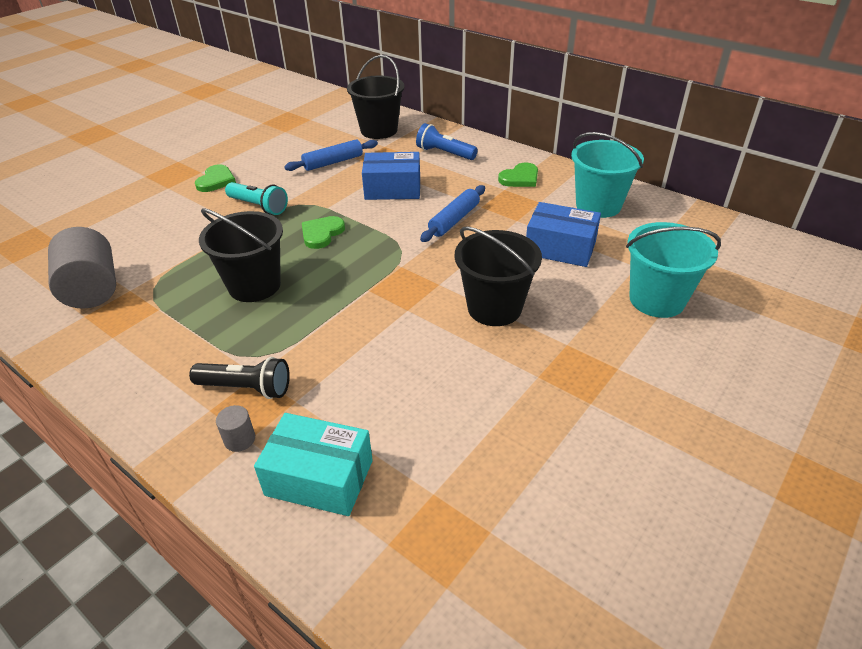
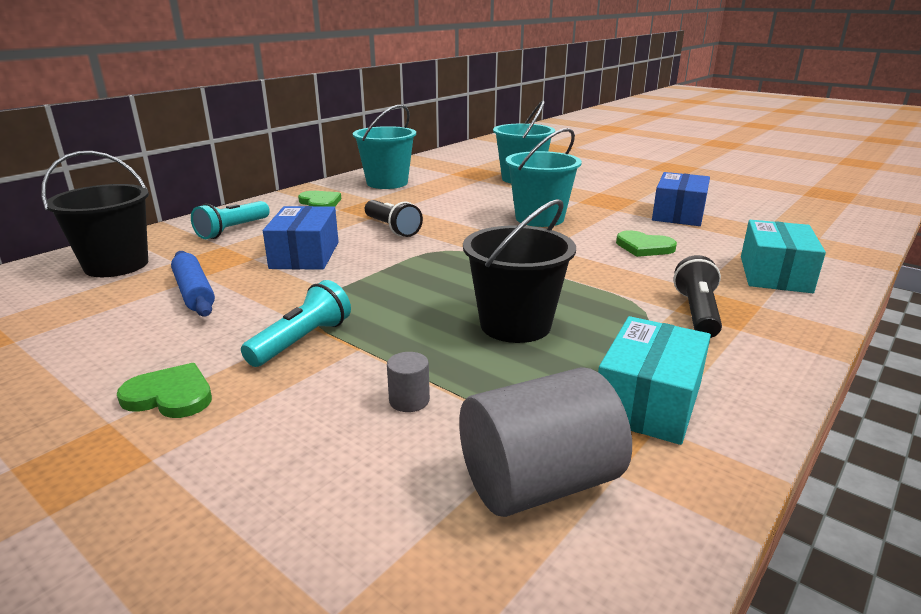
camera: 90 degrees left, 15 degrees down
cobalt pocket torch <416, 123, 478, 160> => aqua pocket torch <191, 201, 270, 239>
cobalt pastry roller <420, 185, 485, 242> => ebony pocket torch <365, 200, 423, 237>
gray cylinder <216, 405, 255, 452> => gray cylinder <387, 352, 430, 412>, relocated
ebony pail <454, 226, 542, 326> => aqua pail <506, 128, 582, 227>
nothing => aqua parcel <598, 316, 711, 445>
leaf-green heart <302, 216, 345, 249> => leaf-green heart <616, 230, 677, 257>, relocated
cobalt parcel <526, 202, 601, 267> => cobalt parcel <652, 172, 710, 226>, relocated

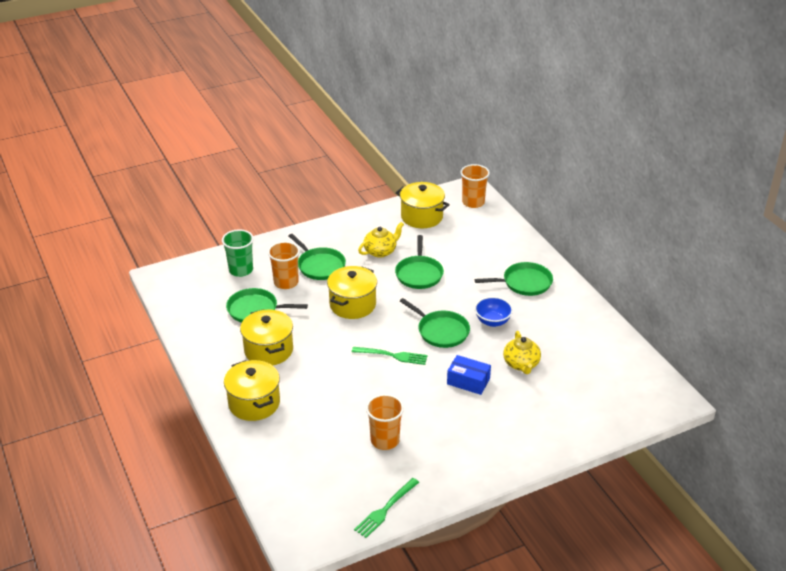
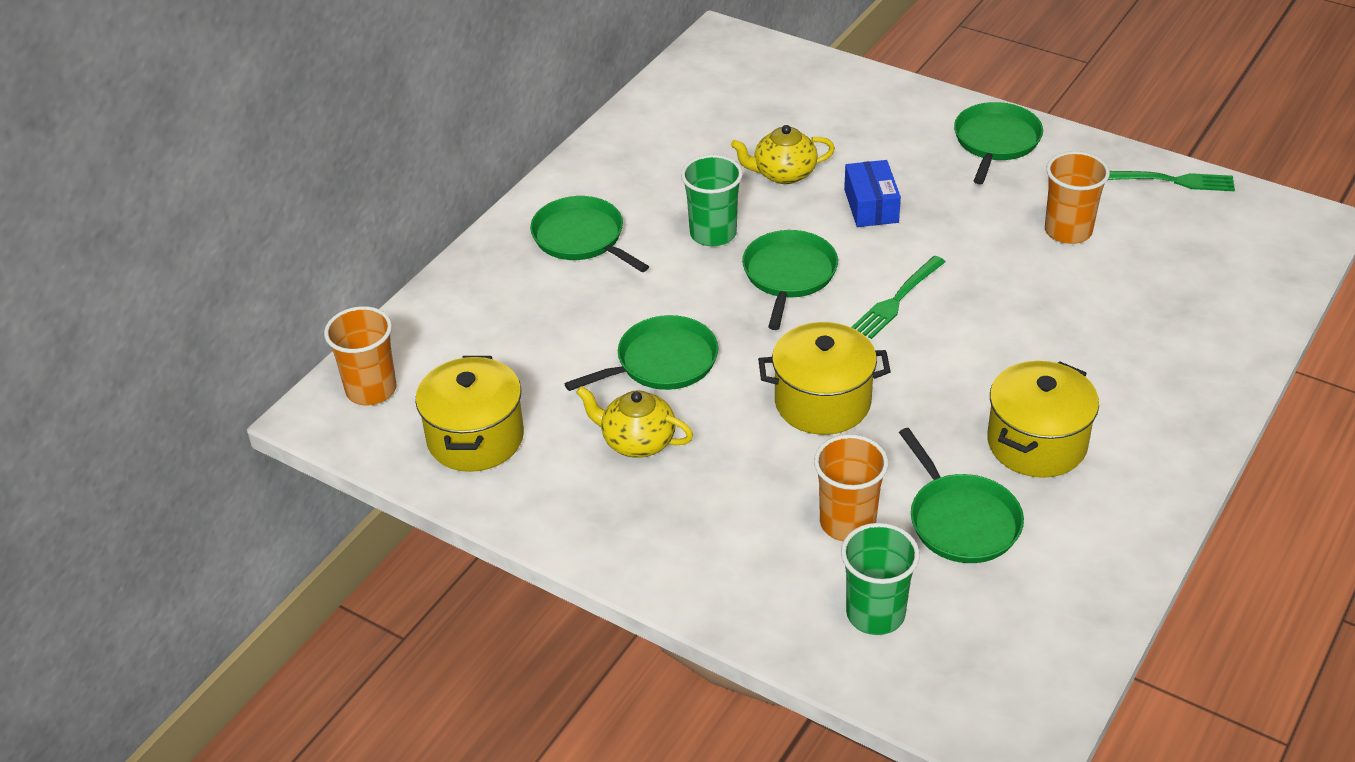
camera: 120 degrees left, 5 degrees up
cobalt serving bowl <475, 297, 513, 327> => leaf-green beaker <681, 155, 743, 246>
yellow tea pot <503, 331, 541, 374> => yellow tea pot <731, 125, 835, 184>, 150 degrees counterclockwise
leaf-green fork <352, 347, 427, 365> => leaf-green fork <851, 256, 945, 339>, 120 degrees counterclockwise
leaf-green frying pan <289, 234, 346, 280> => leaf-green frying pan <954, 102, 1043, 184>, relocated
yellow stockpot <224, 360, 280, 421> => nothing

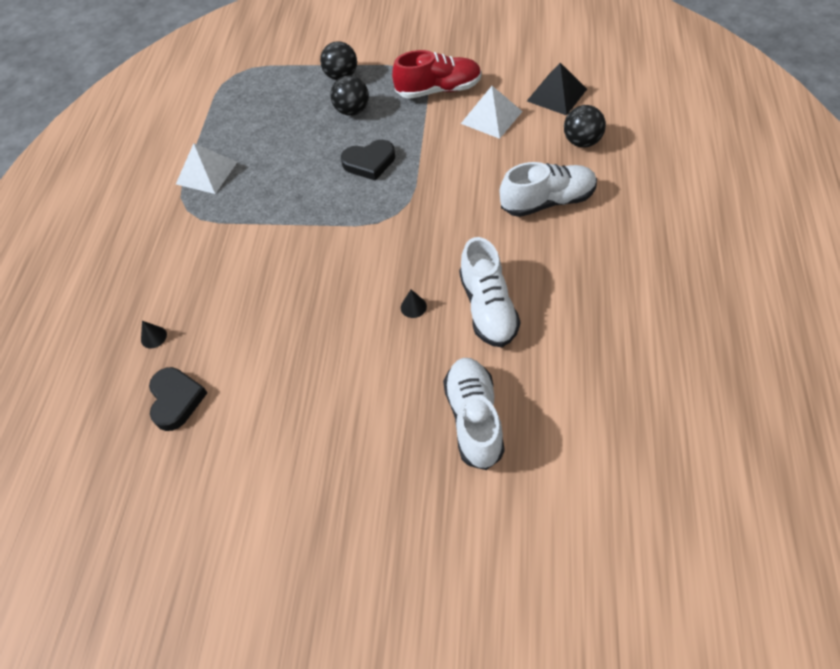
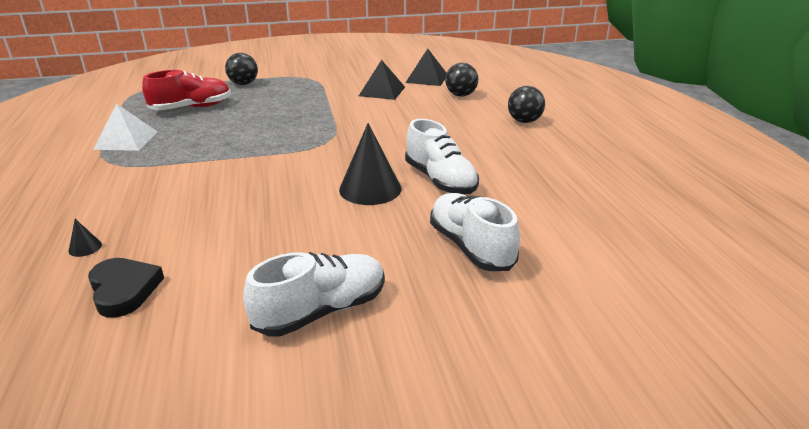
camera: 25 degrees left, 25 degrees down
red shoe <392, 50, 482, 99> => red shoe <142, 70, 231, 110>, relocated
pure white shoe <500, 162, 597, 217> => pure white shoe <243, 252, 385, 336>, relocated
ebony cone shape <401, 290, 427, 318> => ebony cone shape <339, 123, 401, 205>, x2.41
pure white solid pyramid <461, 86, 523, 139> => ebony solid pyramid <359, 60, 405, 100>
ebony ball <330, 75, 369, 116> => ebony ball <508, 86, 545, 123>, relocated
ebony heart <341, 140, 395, 181> => nothing

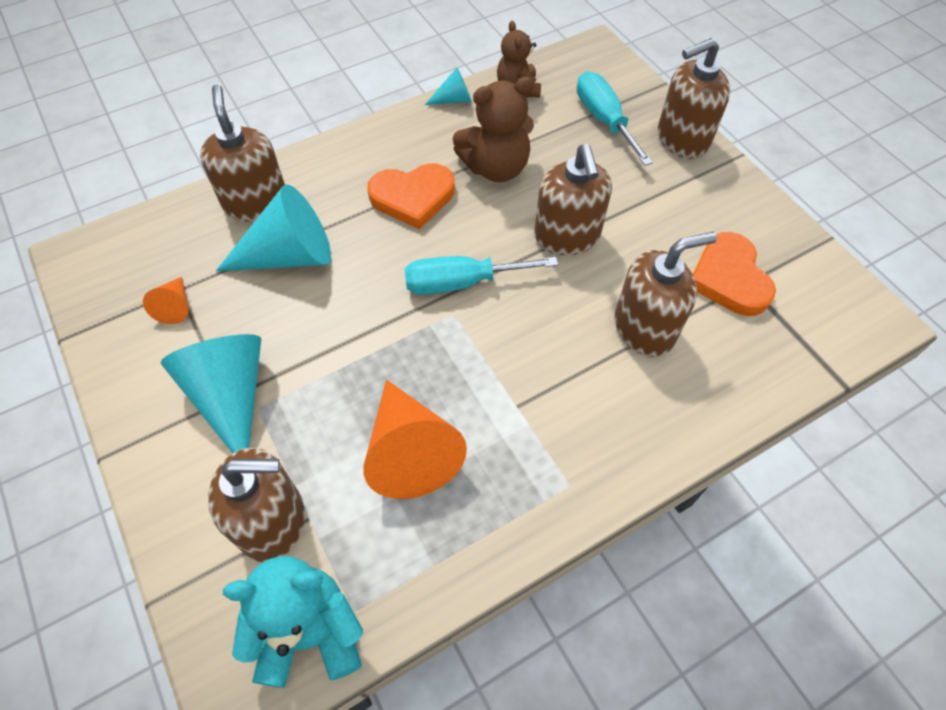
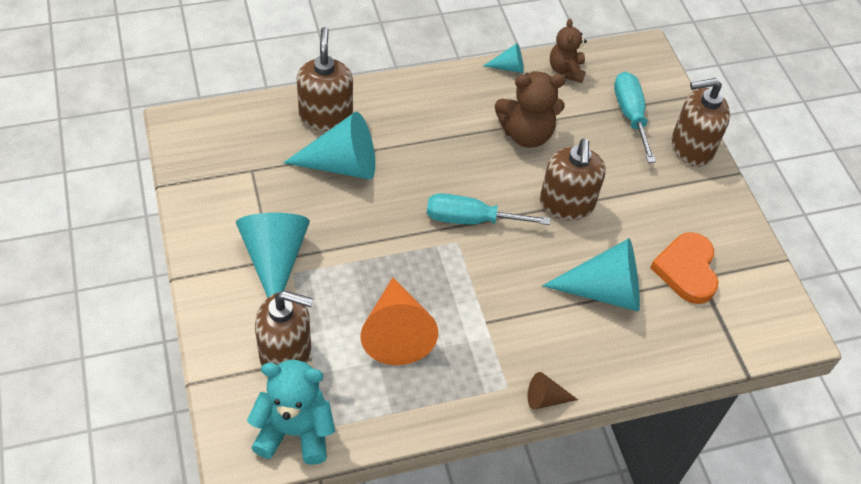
camera: 10 degrees right, 5 degrees down
nothing => brown cone shape <527, 372, 578, 410>
brown soap pump <615, 232, 717, 357> => aqua cone shape <542, 238, 640, 312>
orange cone shape <143, 277, 189, 324> => nothing
orange heart <367, 163, 455, 229> => nothing

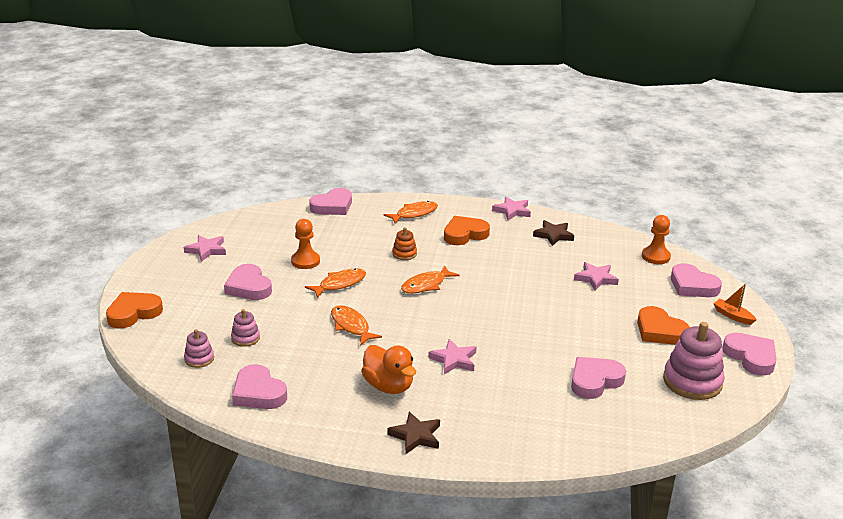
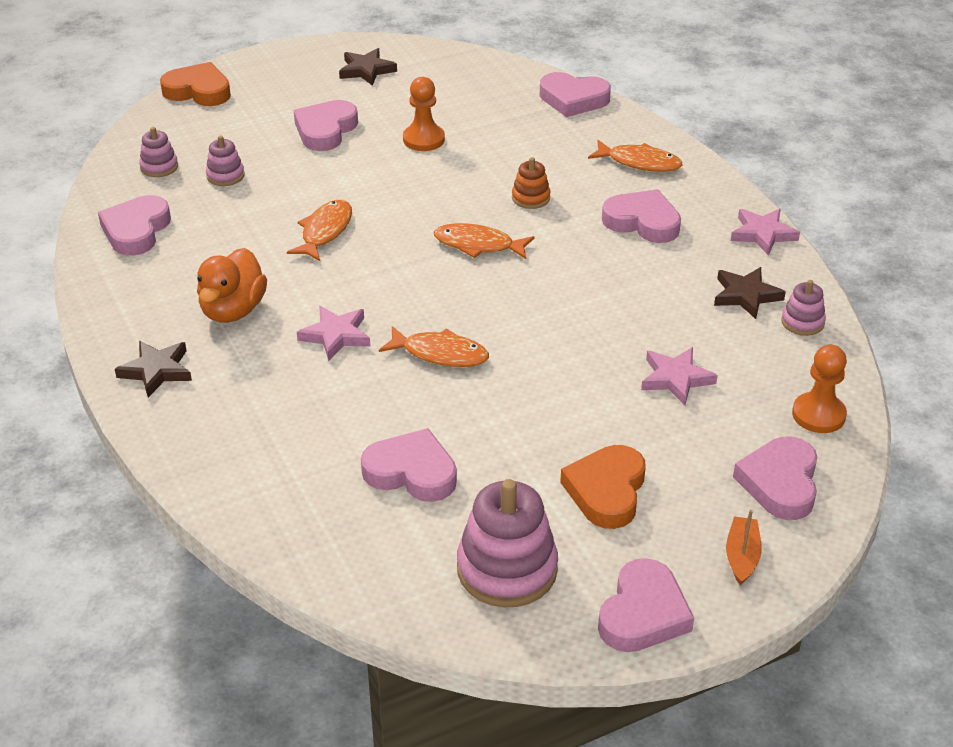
camera: 55 degrees right, 10 degrees up
rosy five-pointed star <184, 235, 226, 262> => brown five-pointed star <339, 48, 397, 86>
orange fish figure <305, 268, 366, 298> => orange fish figure <379, 326, 489, 367>, relocated
orange heart <444, 216, 490, 245> => rosy heart <602, 189, 681, 243>
nothing => rosy ring stacker <781, 280, 826, 336>

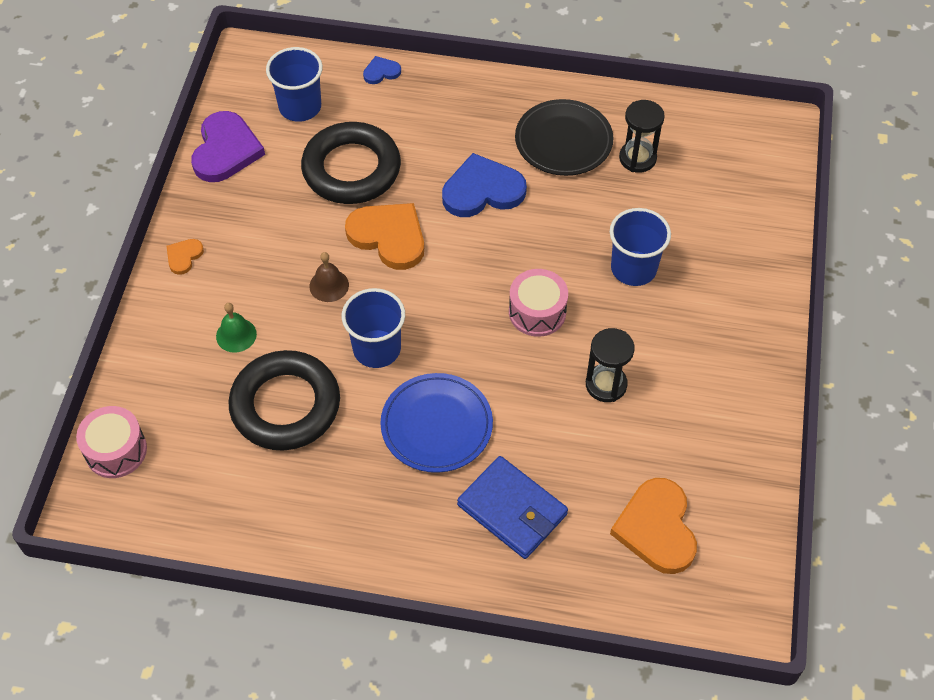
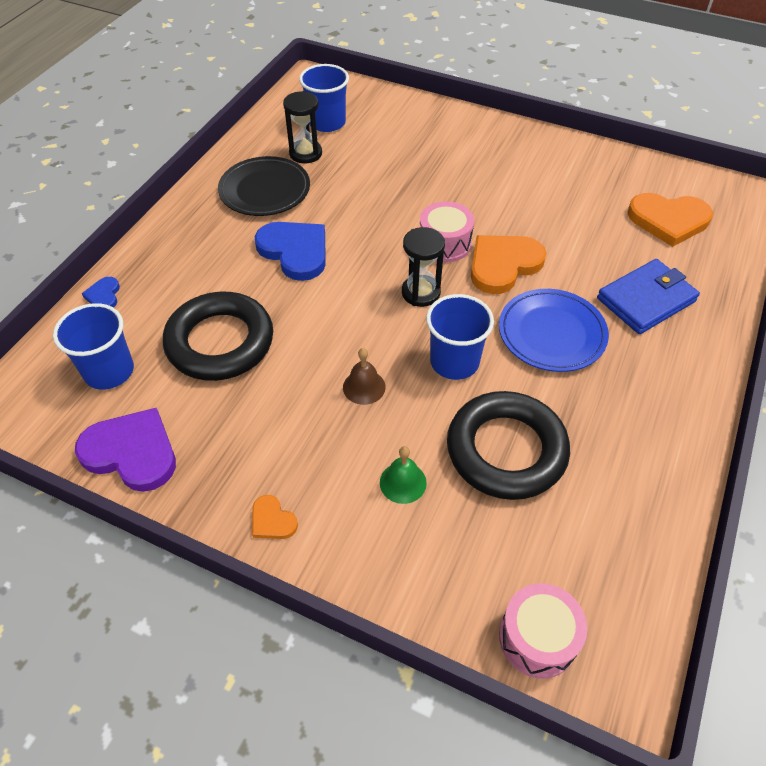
camera: 75 degrees left, 5 degrees down
cobalt heart <442, 153, 527, 217> => cobalt heart <255, 222, 326, 281>, 135 degrees clockwise
cobalt beaker <610, 208, 671, 286> => cobalt beaker <299, 64, 349, 132>, relocated
ebony sandglass <586, 328, 635, 402> => ebony sandglass <402, 227, 445, 307>, relocated
orange heart <345, 203, 424, 270> => orange heart <471, 235, 546, 294>, relocated

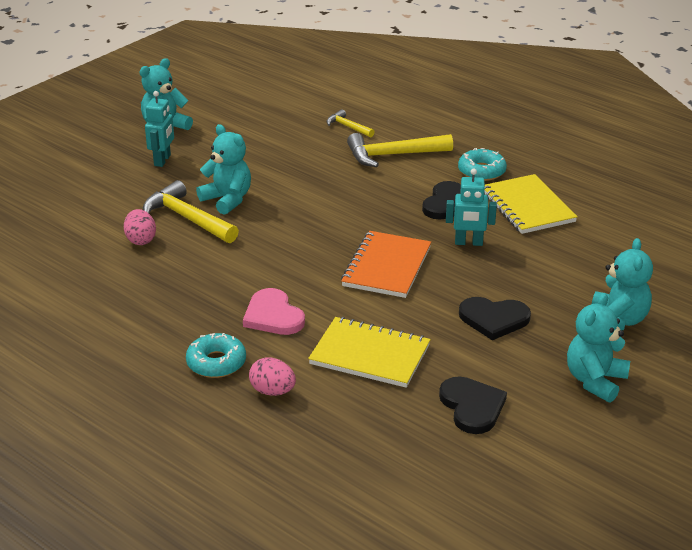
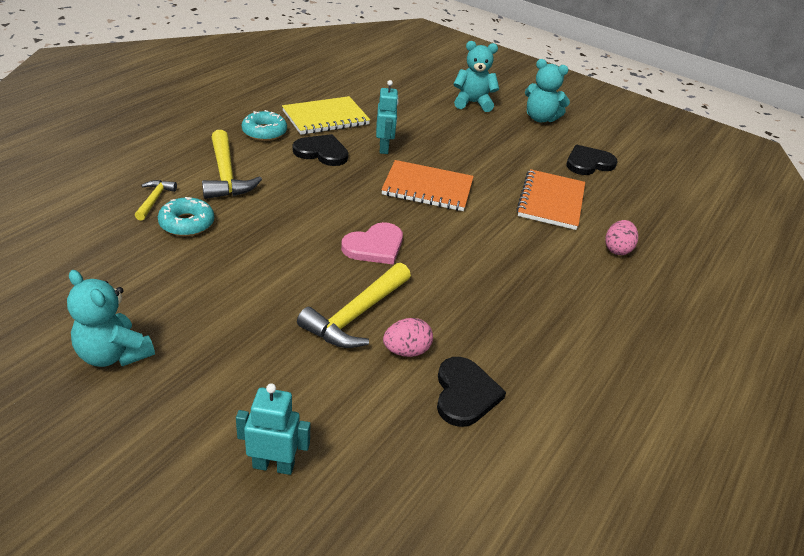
camera: 100 degrees left, 5 degrees up
yellow hammer <327, 109, 375, 138> => yellow hammer <135, 180, 177, 221>, 150 degrees clockwise
aqua donut <186, 333, 246, 378> => aqua donut <158, 197, 214, 236>, relocated
aqua robot figure <145, 91, 174, 167> => aqua robot figure <236, 383, 310, 475>, relocated
rosy heart <243, 288, 305, 335> => rosy heart <341, 222, 403, 265>, relocated
ebony heart <459, 297, 531, 340> => ebony heart <437, 357, 506, 427>, relocated
yellow notebook <308, 317, 430, 388> => orange notebook <516, 169, 585, 230>
aqua teddy <196, 124, 251, 215> => nothing

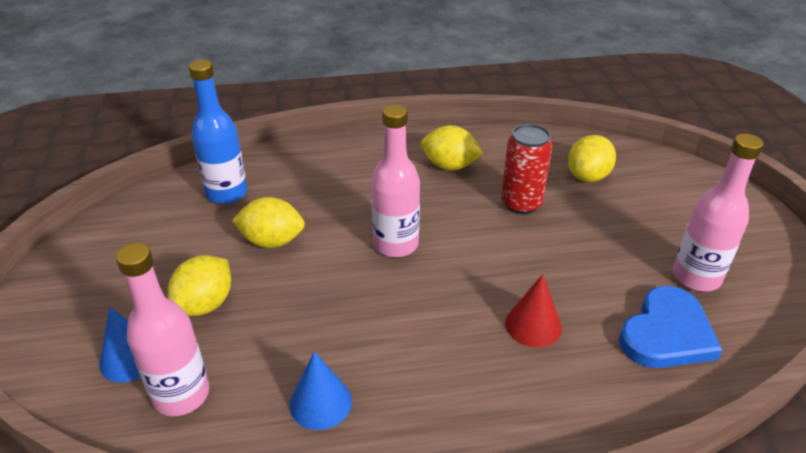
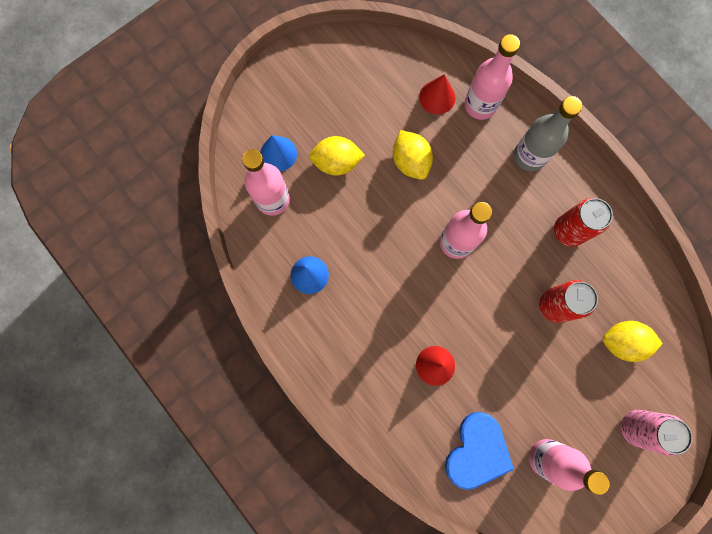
camera: 60 degrees right, 40 degrees up
cobalt flask <189, 60, 248, 204> => red cone shape <419, 74, 456, 115>
cobalt heart <619, 286, 723, 368> => cobalt heart <445, 412, 514, 490>, 75 degrees counterclockwise
nothing => rosy flask <465, 34, 520, 120>
nothing => gray flask <514, 96, 582, 171>
yellow toy lemon <421, 125, 484, 170> => red soda can <554, 198, 613, 247>
nothing => rosy soda can <621, 410, 693, 456>

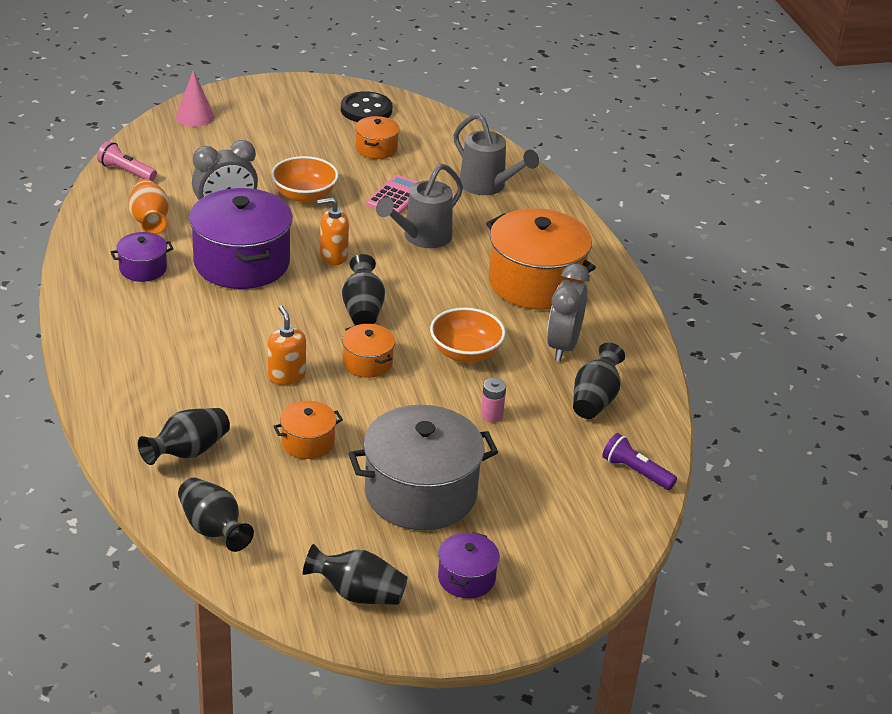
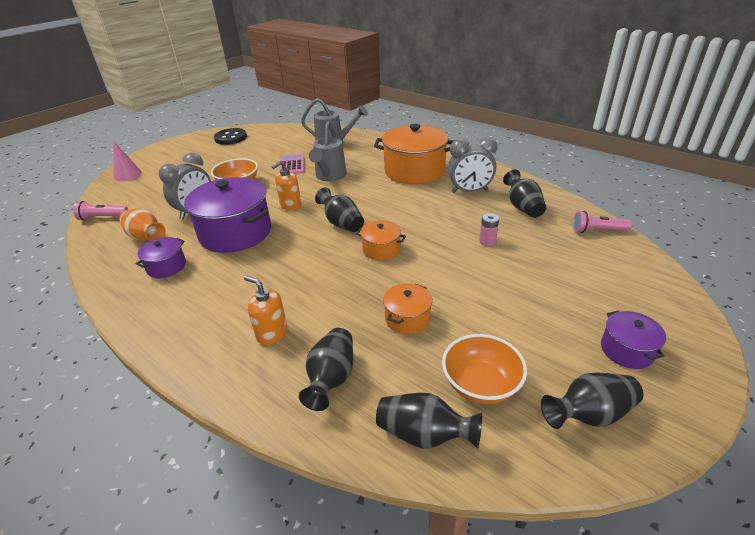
camera: 30 degrees left, 0 degrees up
orange soap pump <268, 306, 306, 385> => orange soap pump <244, 276, 287, 345>, relocated
orange serving bowl <430, 308, 505, 363> => orange serving bowl <442, 334, 527, 404>, relocated
gray alarm clock <547, 264, 590, 361> => gray alarm clock <448, 137, 498, 193>, 75 degrees counterclockwise
purple pocket torch <602, 433, 677, 490> => rosy pocket torch <573, 211, 632, 233>
gray stockpot <348, 405, 498, 531> => nothing
orange stockpot <355, 116, 400, 159> => nothing

